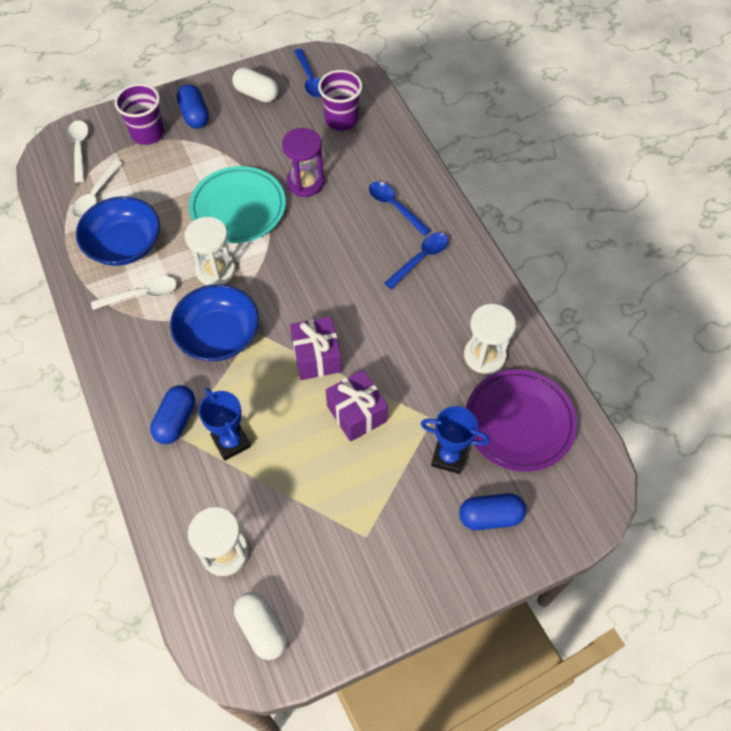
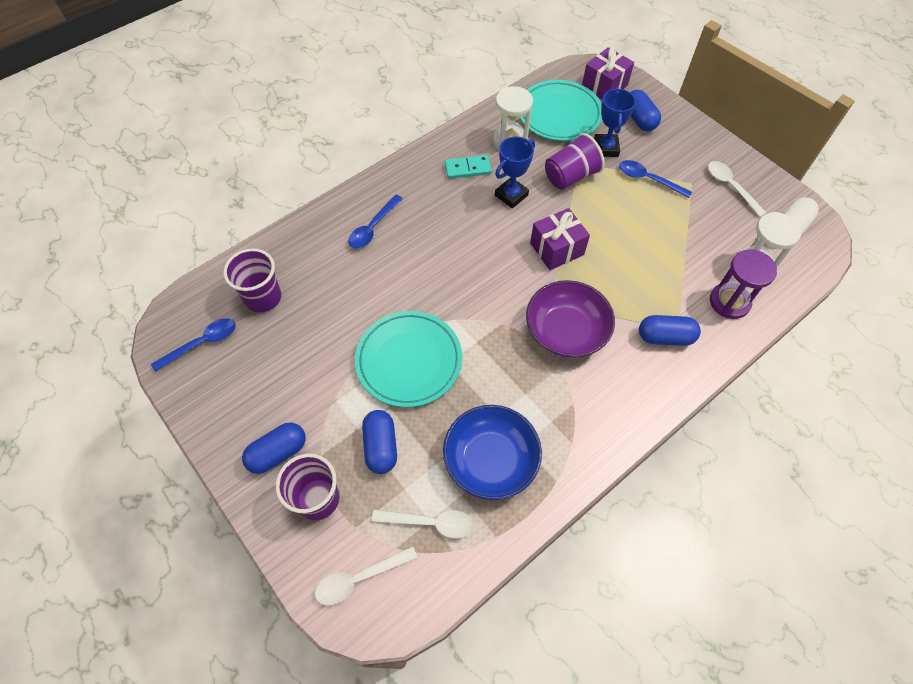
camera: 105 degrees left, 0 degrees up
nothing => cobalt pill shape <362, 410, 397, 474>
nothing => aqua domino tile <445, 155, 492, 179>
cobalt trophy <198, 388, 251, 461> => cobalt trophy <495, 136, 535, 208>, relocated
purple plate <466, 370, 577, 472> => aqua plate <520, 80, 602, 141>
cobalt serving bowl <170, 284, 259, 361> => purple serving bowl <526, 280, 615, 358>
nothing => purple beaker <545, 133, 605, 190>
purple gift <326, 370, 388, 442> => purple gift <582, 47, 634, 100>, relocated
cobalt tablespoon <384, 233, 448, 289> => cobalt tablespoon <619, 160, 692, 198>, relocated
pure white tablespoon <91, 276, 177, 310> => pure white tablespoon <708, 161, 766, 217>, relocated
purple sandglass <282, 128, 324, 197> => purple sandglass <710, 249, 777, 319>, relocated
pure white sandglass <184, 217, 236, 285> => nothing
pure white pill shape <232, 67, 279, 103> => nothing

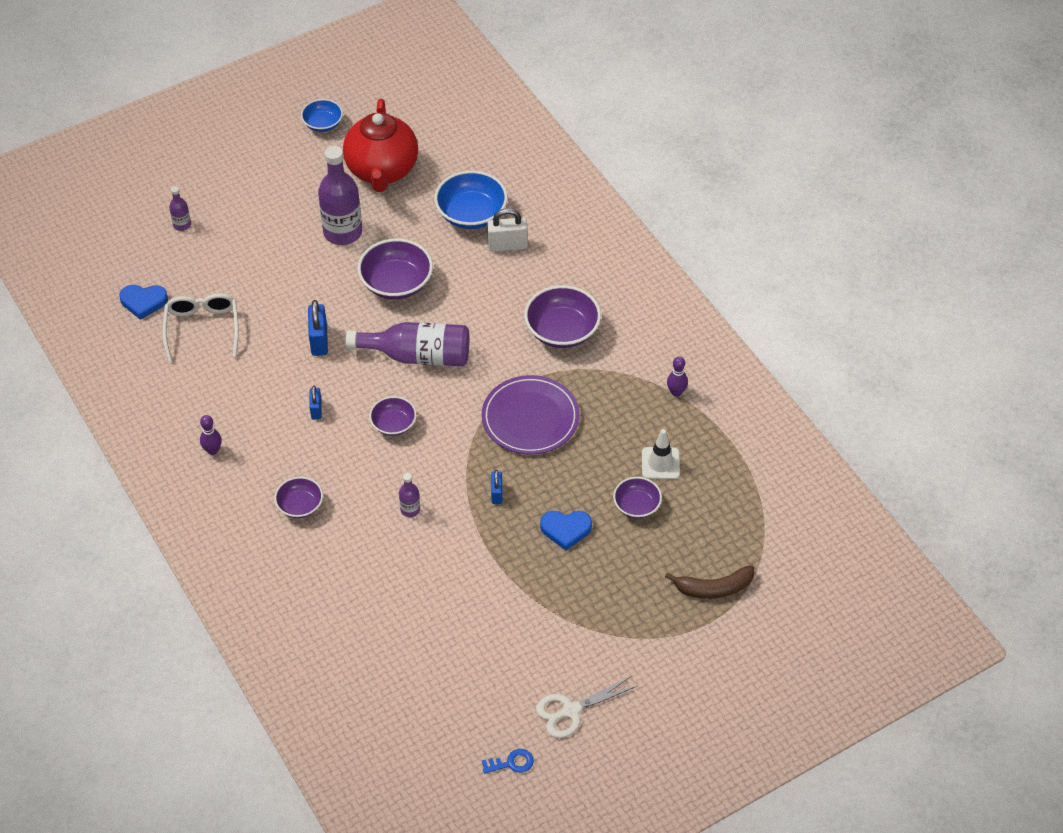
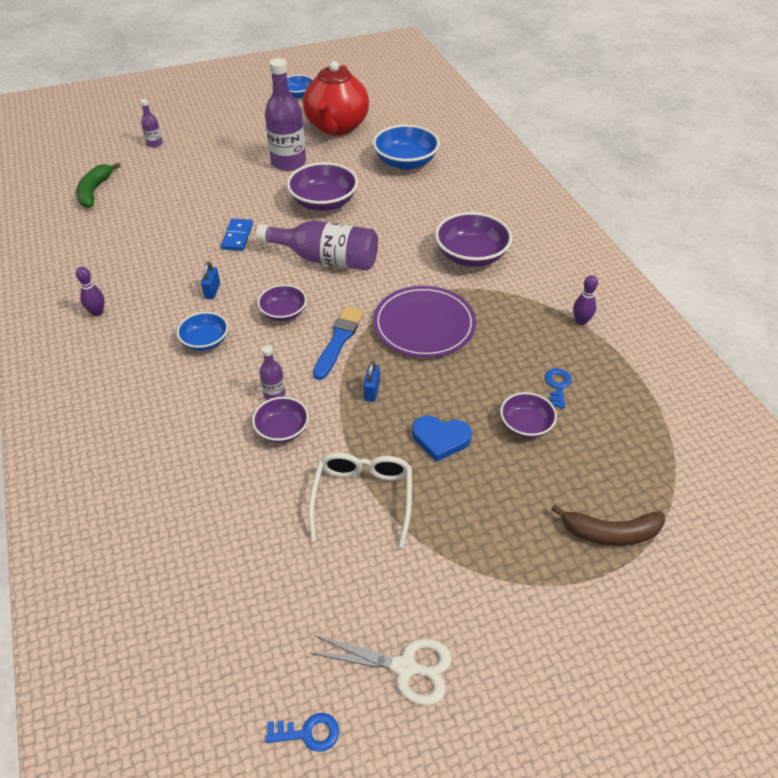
camera: 10 degrees right, 5 degrees down
cobalt heart <119, 285, 168, 320> => leaf-green toy banana <76, 162, 121, 208>
nothing => cobalt serving bowl <177, 312, 228, 351>
cobalt padlock <308, 300, 328, 356> => cobalt domino tile <221, 219, 253, 251>
purple serving bowl <274, 477, 323, 518> => purple serving bowl <252, 397, 309, 443>, relocated
pure white spectacles <162, 293, 239, 362> => pure white spectacles <308, 453, 412, 548>, relocated
pure white shears <536, 677, 637, 738> => pure white shears <310, 635, 452, 706>, 150 degrees counterclockwise
nothing => cobalt brush <313, 306, 364, 380>
pure white safety cone <642, 429, 680, 479> => cobalt door key <545, 368, 572, 408>
pure white padlock <487, 208, 528, 252> => nothing

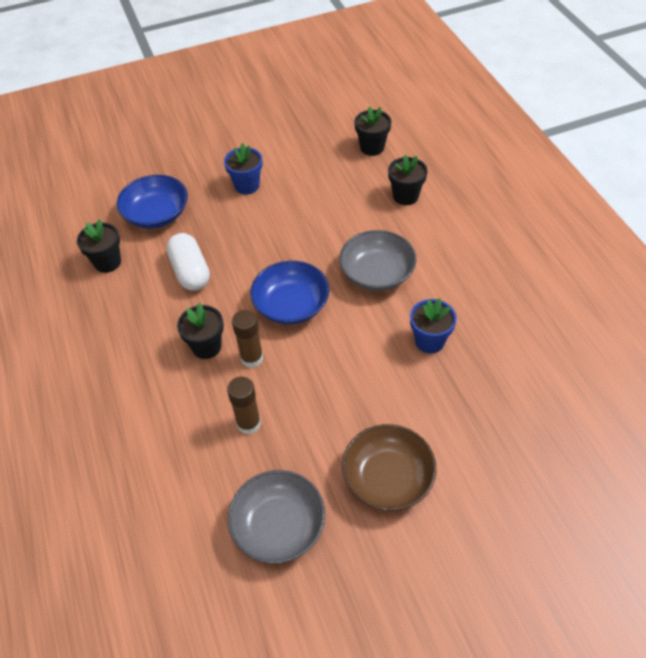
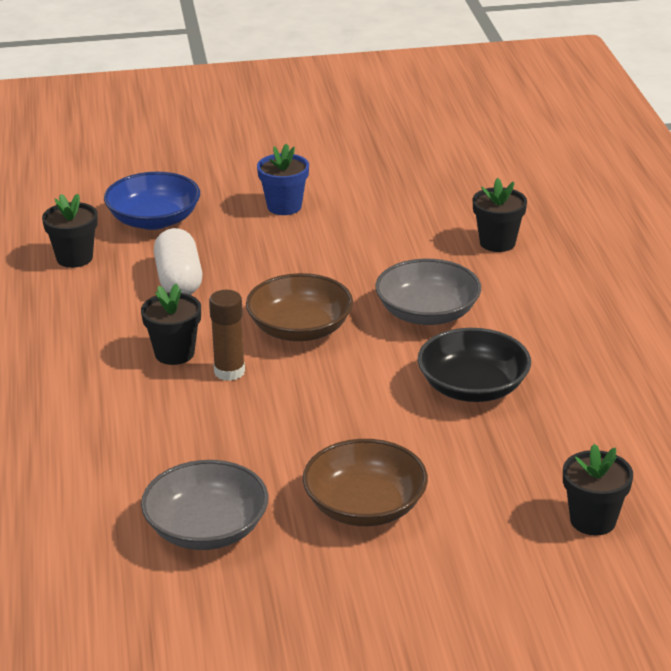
camera: 10 degrees right, 20 degrees down
cobalt serving bowl <250, 261, 329, 325> => brown serving bowl <246, 273, 353, 341>
cobalt flower pot <410, 298, 457, 353> => ebony serving bowl <418, 328, 531, 402>
ebony flower pot <354, 106, 392, 156> => ebony flower pot <563, 444, 633, 536>, relocated
brown glue <227, 377, 261, 434> => nothing

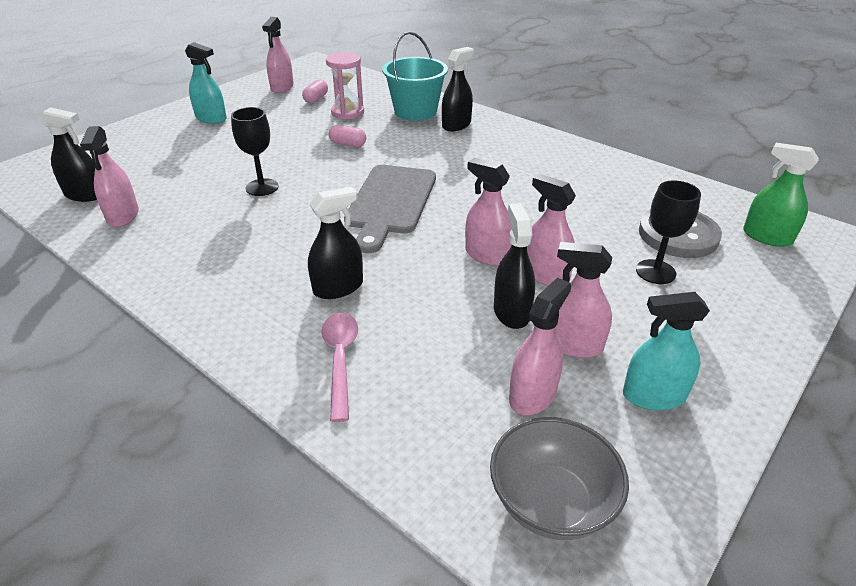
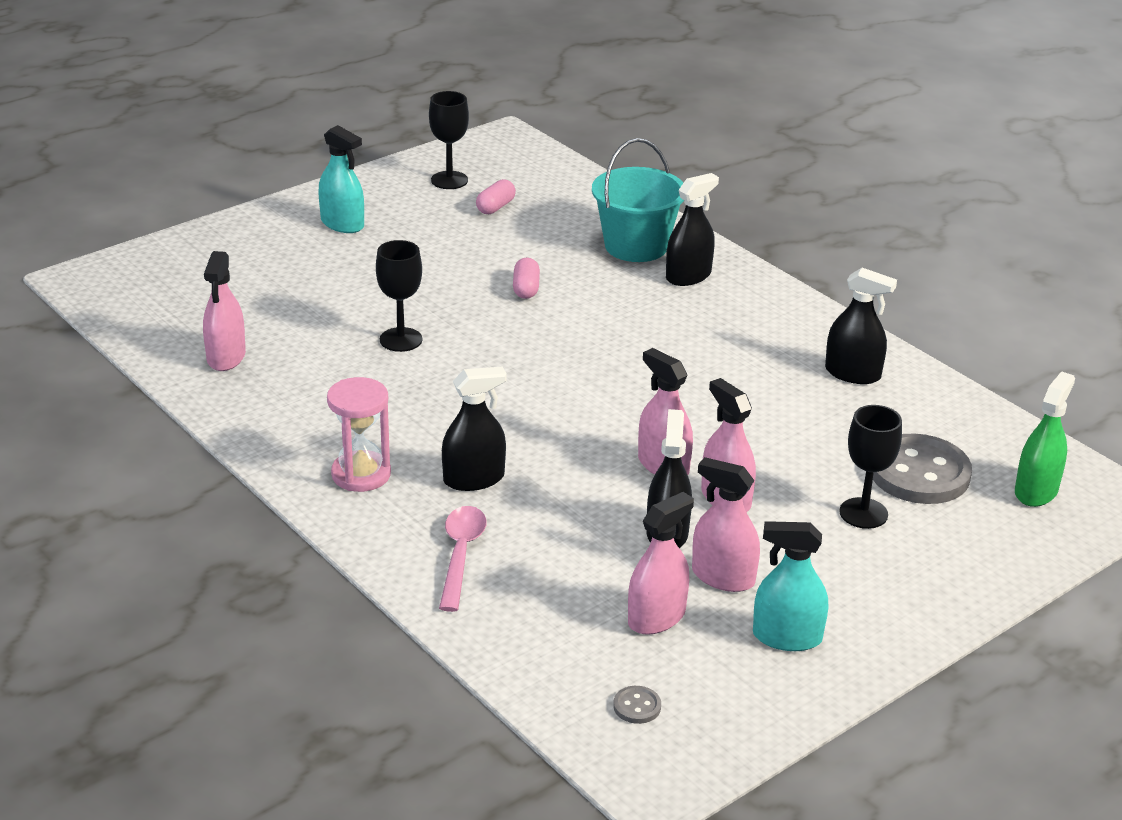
camera: 10 degrees right, 5 degrees down
rosy sandglass <326, 52, 364, 120> => rosy sandglass <327, 377, 391, 492>, relocated
rosy spray cleaner <262, 17, 294, 93> => ebony chalice <429, 91, 469, 189>
rosy pill shape <329, 125, 366, 147> => rosy pill shape <513, 258, 540, 299>, 60 degrees clockwise
gray serving bowl <490, 417, 629, 540> => gray shirt button <613, 686, 661, 724>
ebony spray cleaner <40, 107, 97, 202> => ebony spray cleaner <825, 268, 897, 384>, relocated
leaf-green spray cleaner <743, 143, 819, 247> => leaf-green spray cleaner <1015, 371, 1075, 507>, 75 degrees clockwise
gray cutting board <344, 165, 436, 253> => nothing

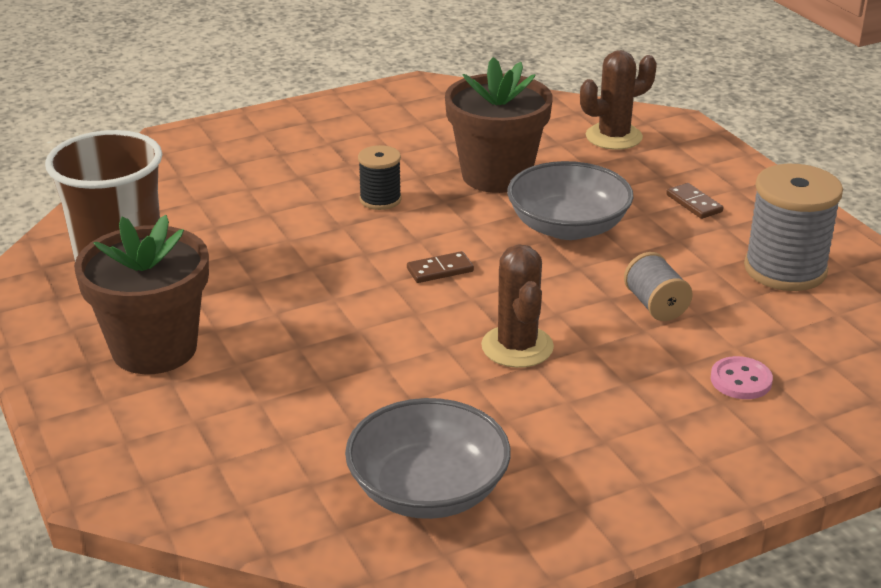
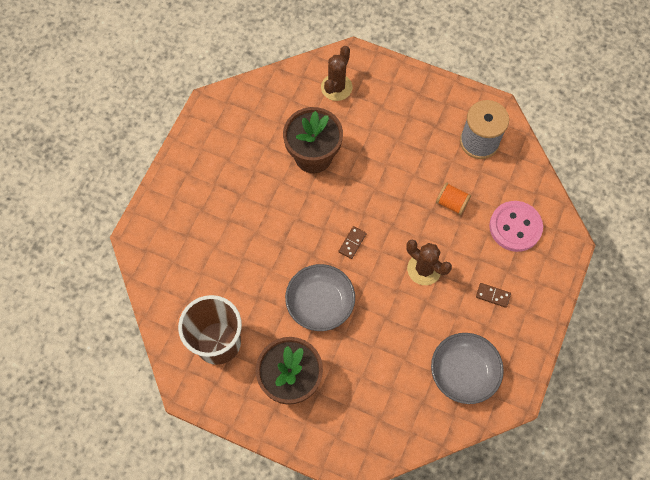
camera: 40 degrees left, 35 degrees up
gray serving bowl <507, 161, 633, 240> => gray serving bowl <285, 264, 355, 331>, relocated
gray spool <624, 252, 693, 321> => orange spool <436, 183, 471, 215>
brown domino tile <666, 183, 723, 219> => brown domino tile <476, 283, 511, 308>, relocated
rosy shirt button <710, 356, 773, 399> => rosy shirt button <489, 201, 543, 252>, x1.90
ebony spool <358, 145, 402, 210> => nothing

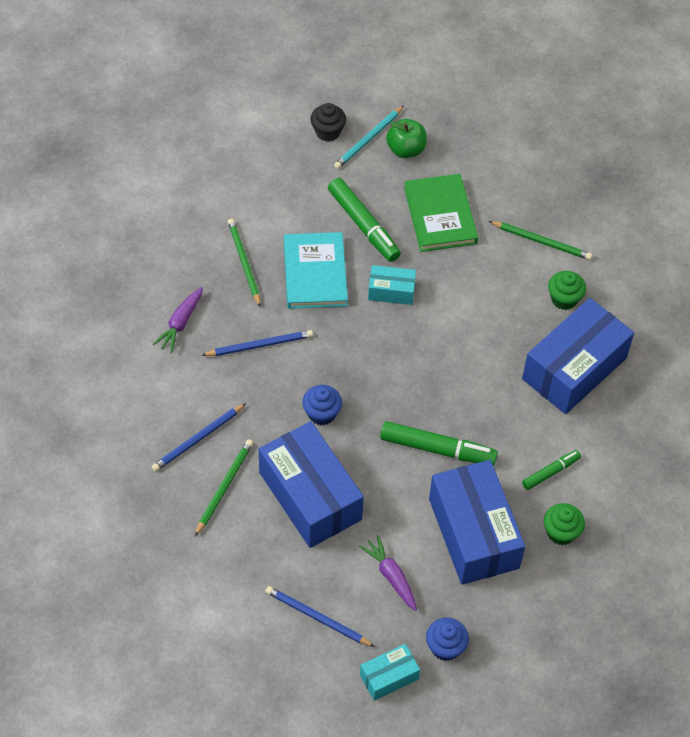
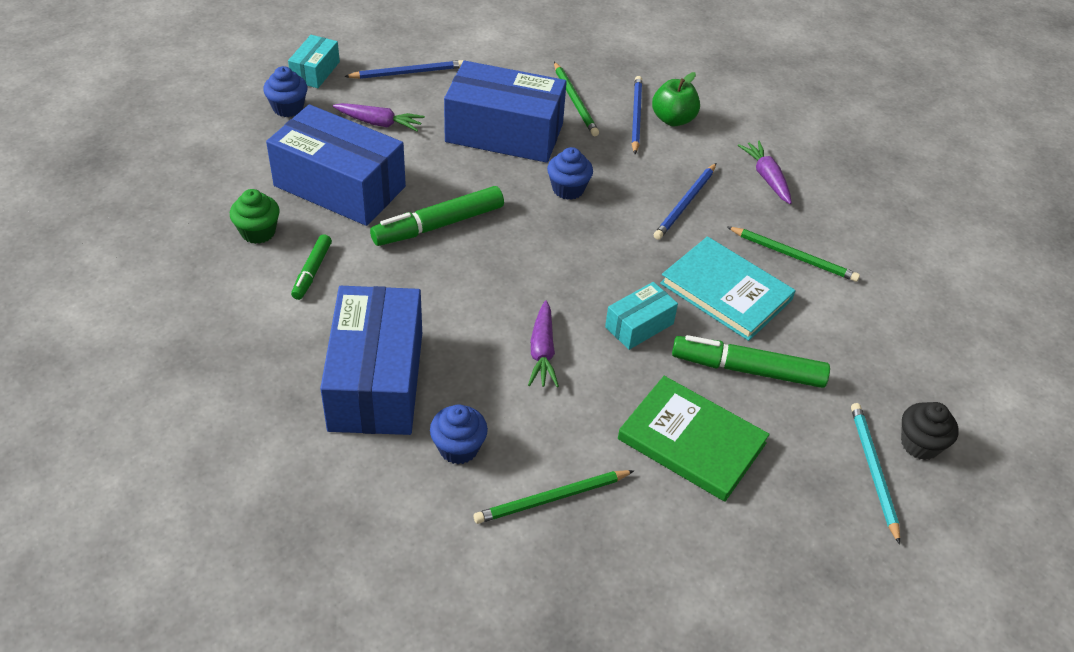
camera: 135 degrees right, 10 degrees down
leaf-green cupcake <548, 271, 586, 310> => cobalt cupcake <430, 404, 488, 464>
nothing => purple root vegetable <528, 300, 559, 387>
leaf-green toy apple <386, 119, 426, 158> => leaf-green toy apple <652, 72, 700, 126>, relocated

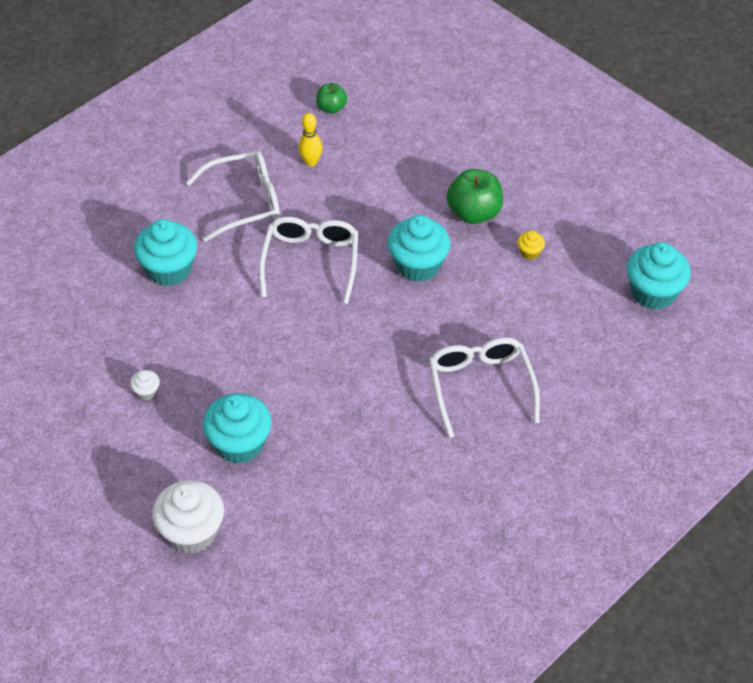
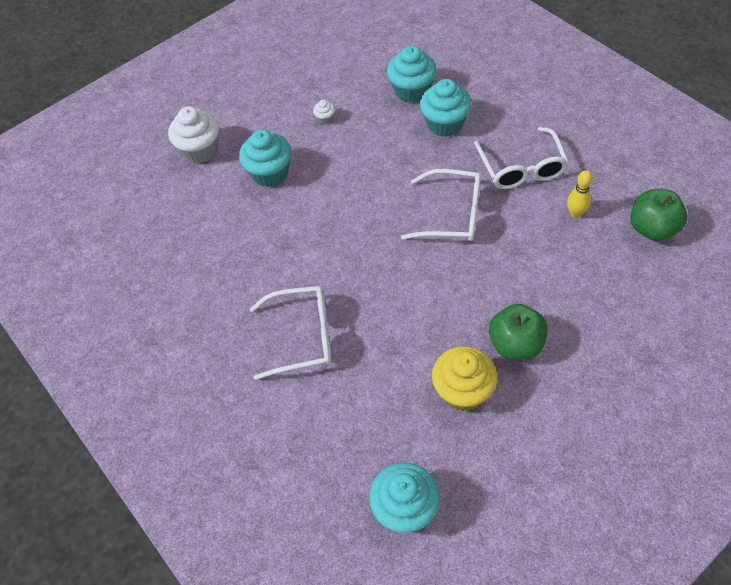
camera: 100 degrees right, 5 degrees up
aqua cupcake <388, 215, 450, 282> => aqua cupcake <387, 46, 437, 103>, relocated
yellow cupcake <517, 231, 545, 260> => yellow cupcake <432, 346, 497, 411>, x2.25
leaf-green toy apple <316, 83, 347, 114> => leaf-green toy apple <630, 189, 688, 241>, x1.71

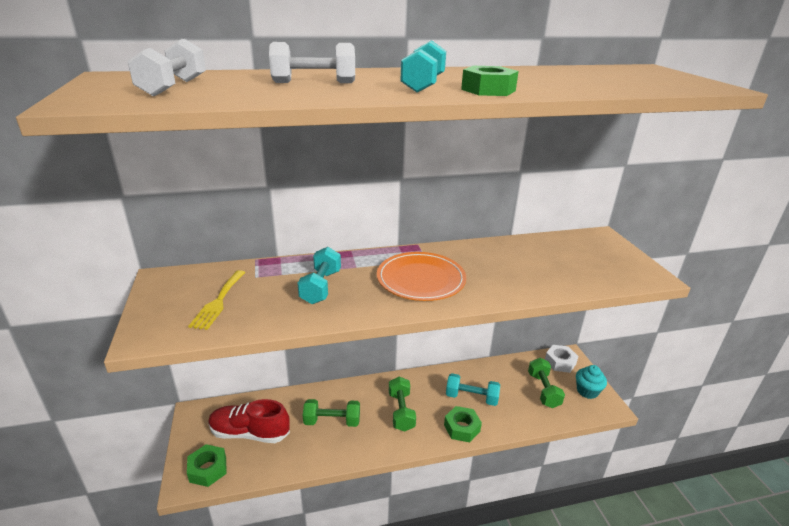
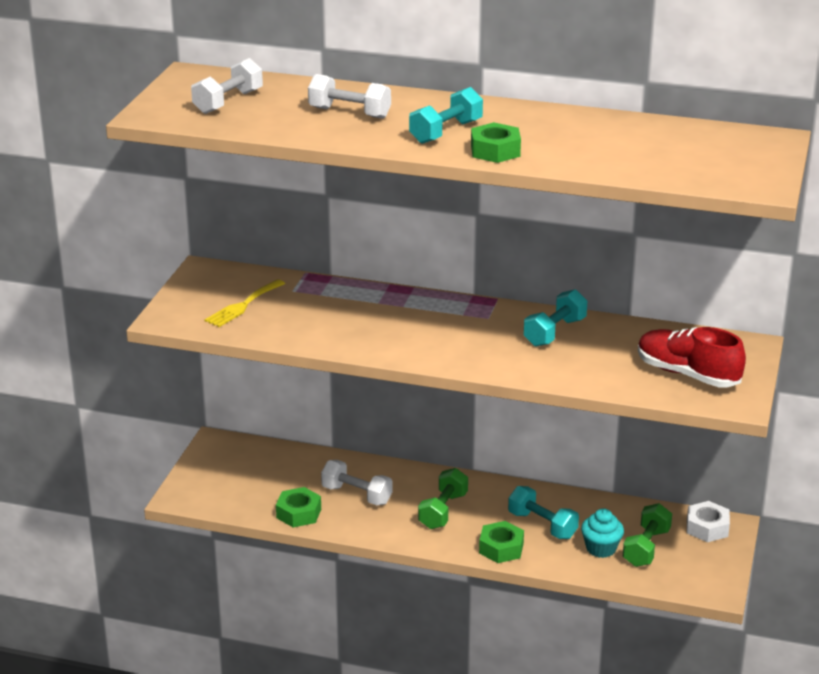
camera: 30 degrees right, 0 degrees up
leaf-green nut <187, 444, 227, 487> => leaf-green nut <276, 487, 321, 527>, relocated
leaf-green free weight <303, 399, 360, 427> => pure white free weight <321, 460, 393, 505>
aqua free weight <298, 247, 341, 304> => aqua free weight <524, 289, 587, 347>, relocated
aqua cupcake <576, 365, 607, 399> => aqua cupcake <581, 508, 624, 558>, relocated
red shoe <208, 399, 290, 443> => red shoe <638, 327, 746, 387>, relocated
orange plate <377, 252, 466, 301> => nothing

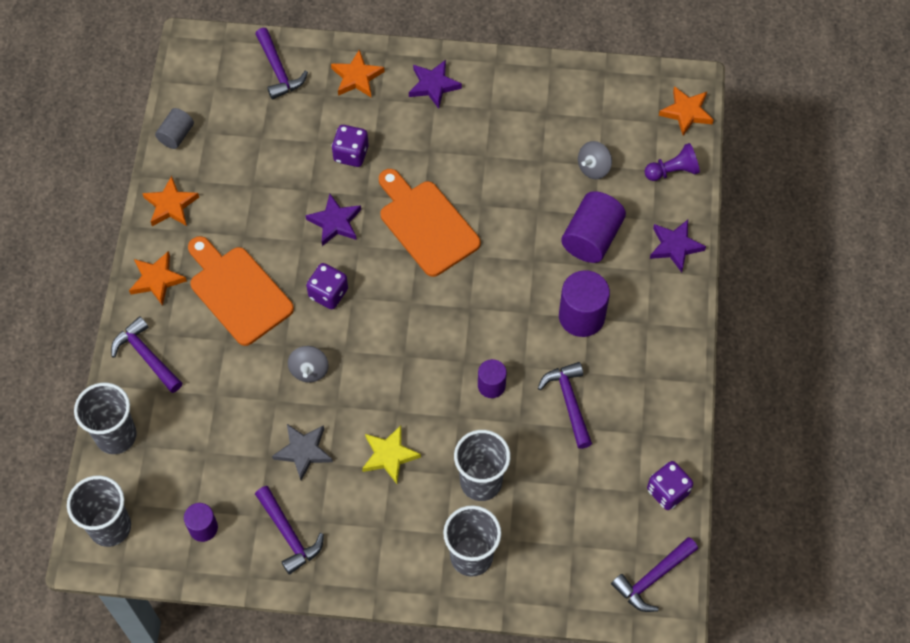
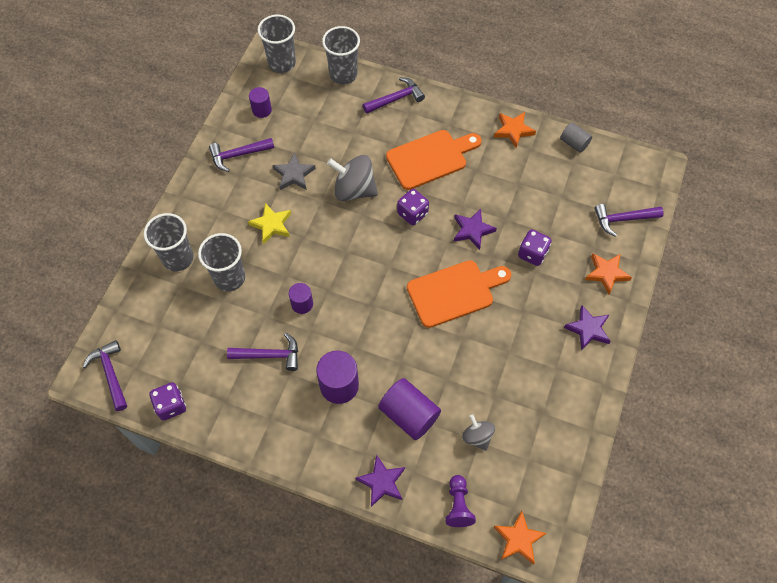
camera: 105 degrees right, 0 degrees up
gray whirligig <288, 346, 329, 383> => gray whirligig <327, 155, 378, 201>, x1.73
orange five-pointed star <129, 251, 187, 306> => nothing

